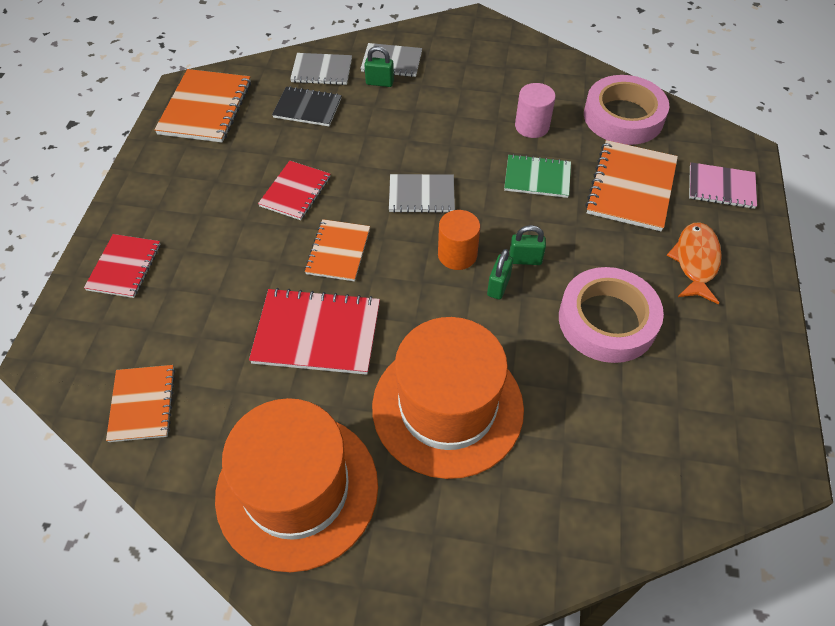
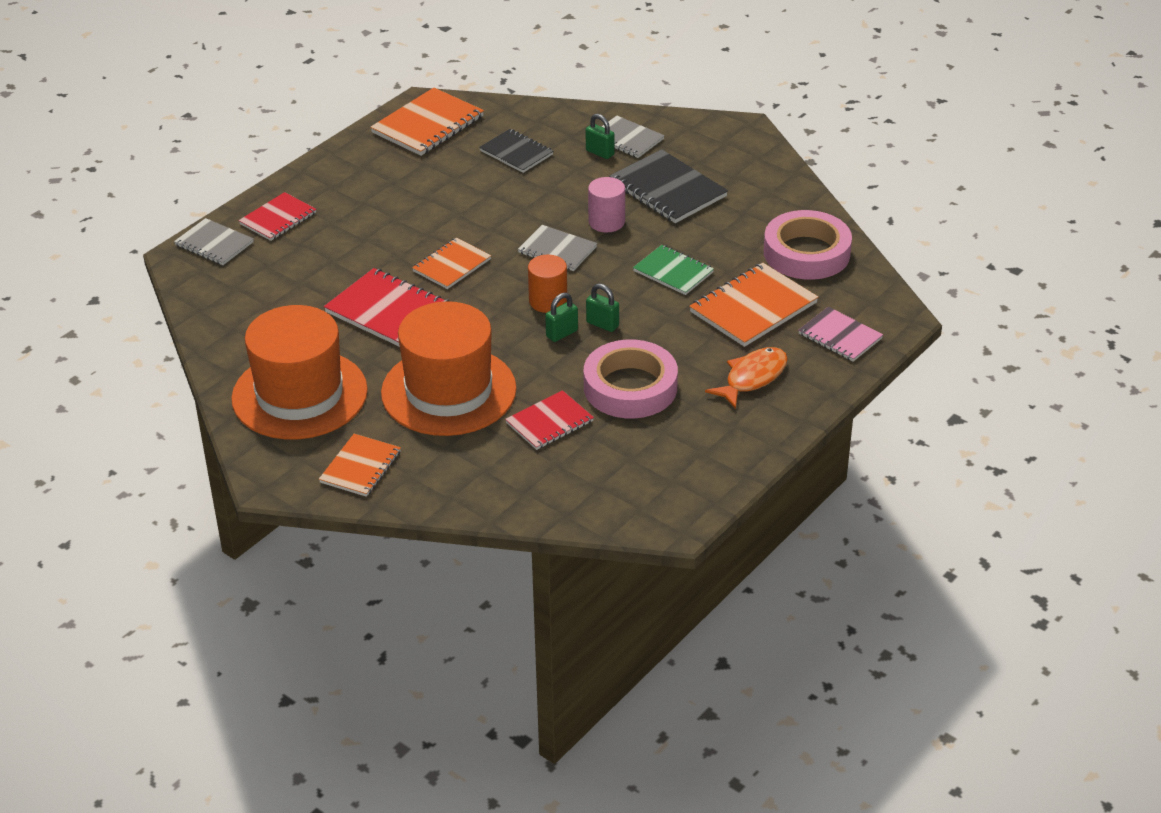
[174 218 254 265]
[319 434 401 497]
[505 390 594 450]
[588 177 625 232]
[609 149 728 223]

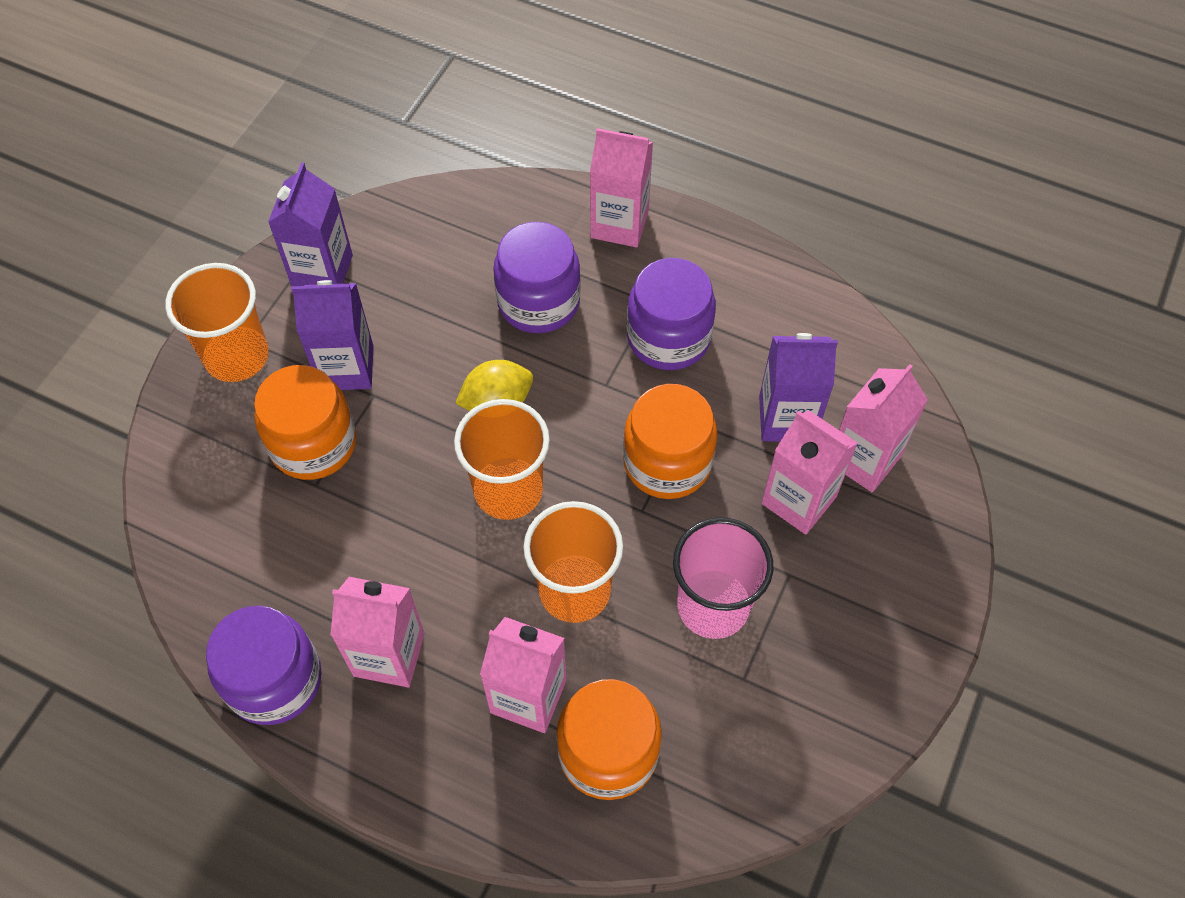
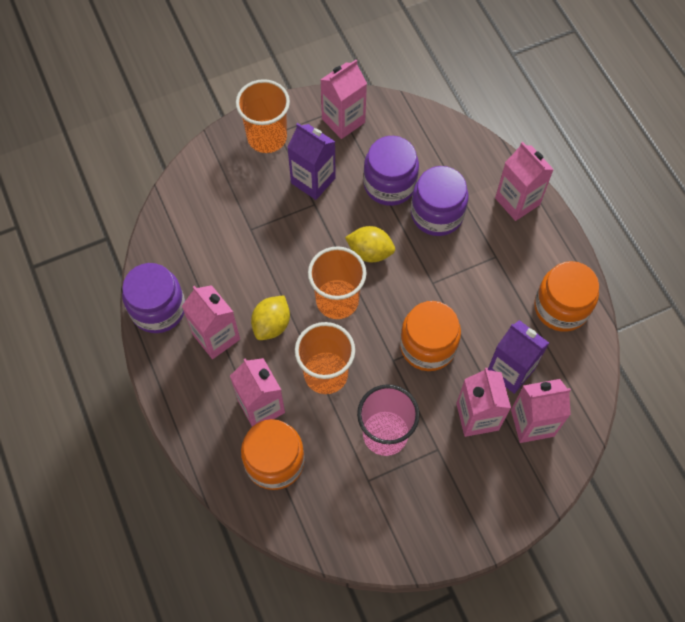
[251 295 290 340]
[321 60 367 139]
[363 136 419 206]
[534 261 599 332]

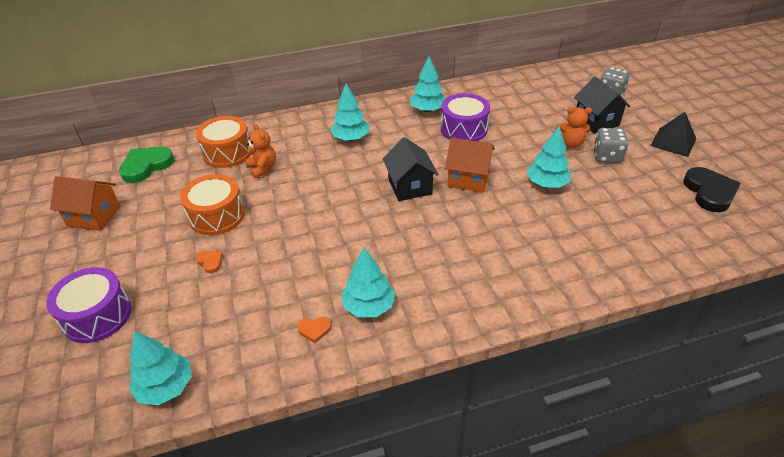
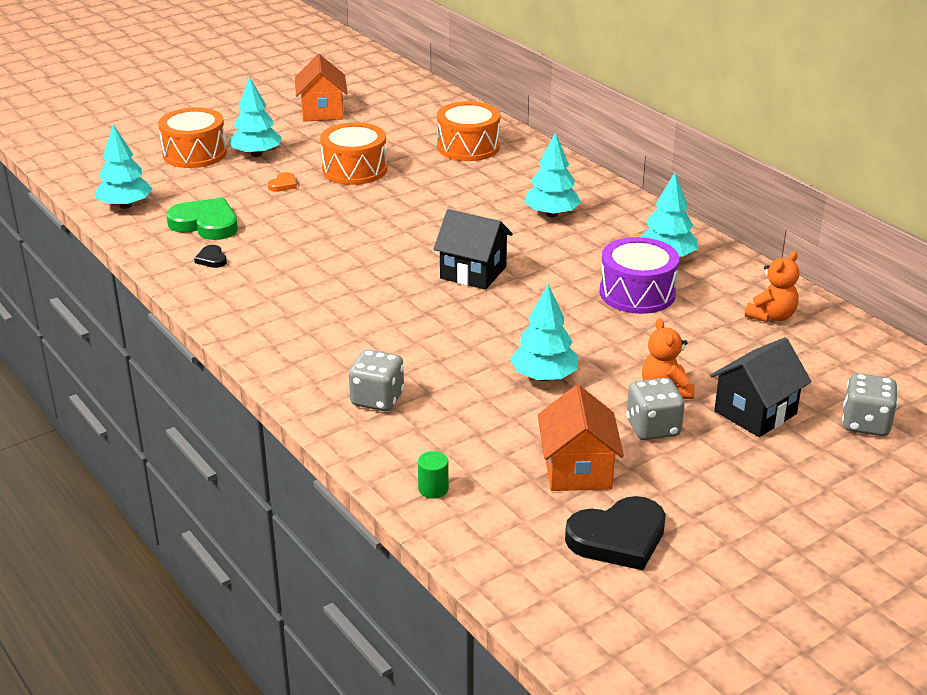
[158 107 227 168]
[166 198 238 240]
[194 245 227 268]
[229 76 282 157]
[349 350 404 411]
[418 451 449 499]
[434 209 513 290]
[538 385 624 491]
[745 251 799 322]
[650 112 696 157] (first image)

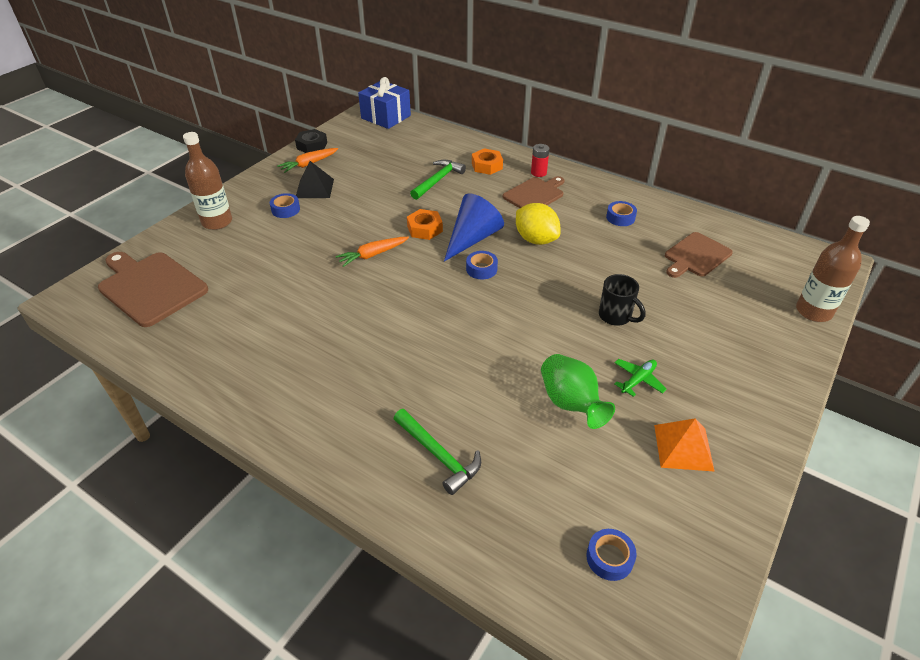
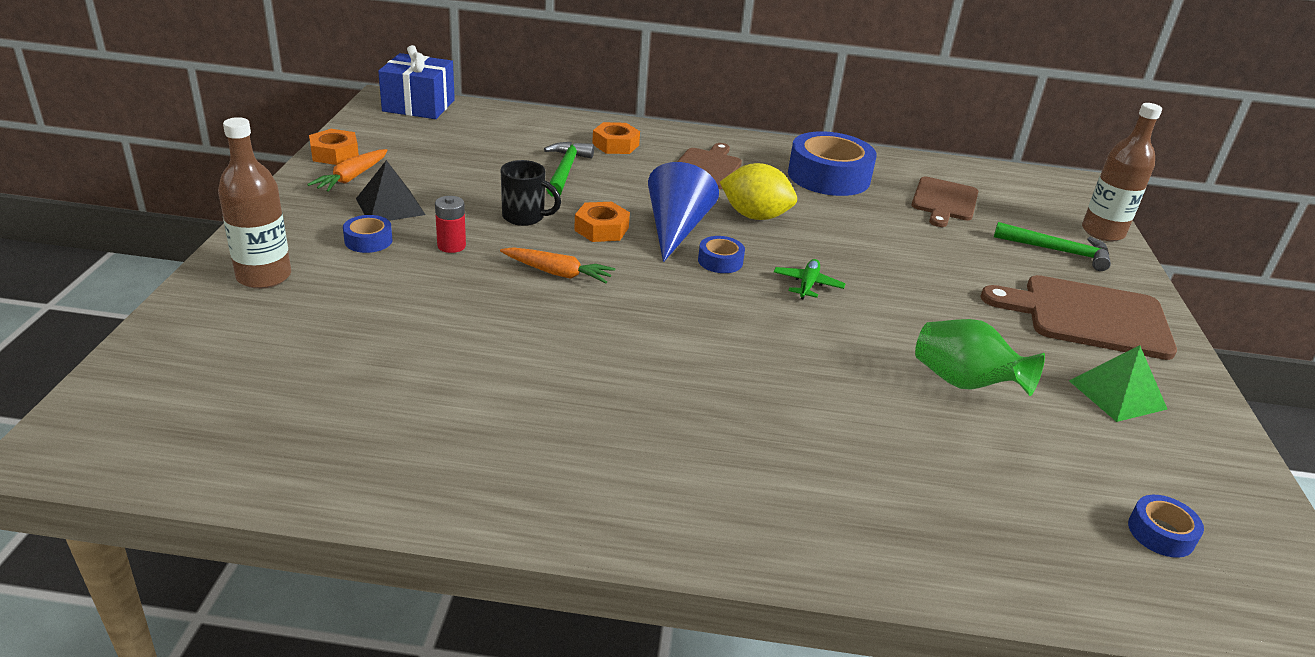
[309 129 359 165]
[435 196 466 253]
[500 247 615 283]
[501 160 561 226]
[774 259 845 300]
[788 131 877 196]
[981 275 1177 360]
[994 222 1111 271]
[1069 345 1167 422]

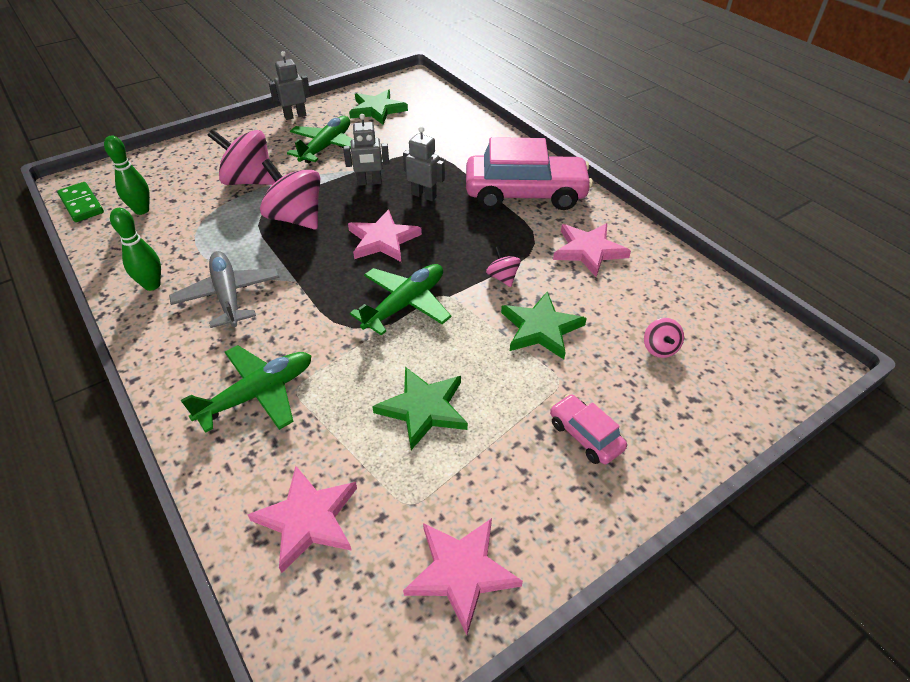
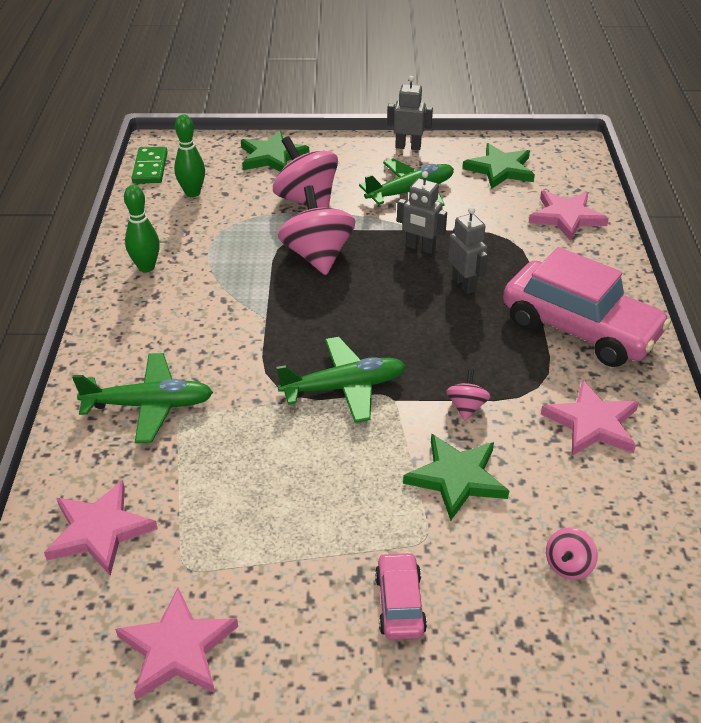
[241 131 309 172]
[529 190 609 241]
[169 251 280 328] (first image)

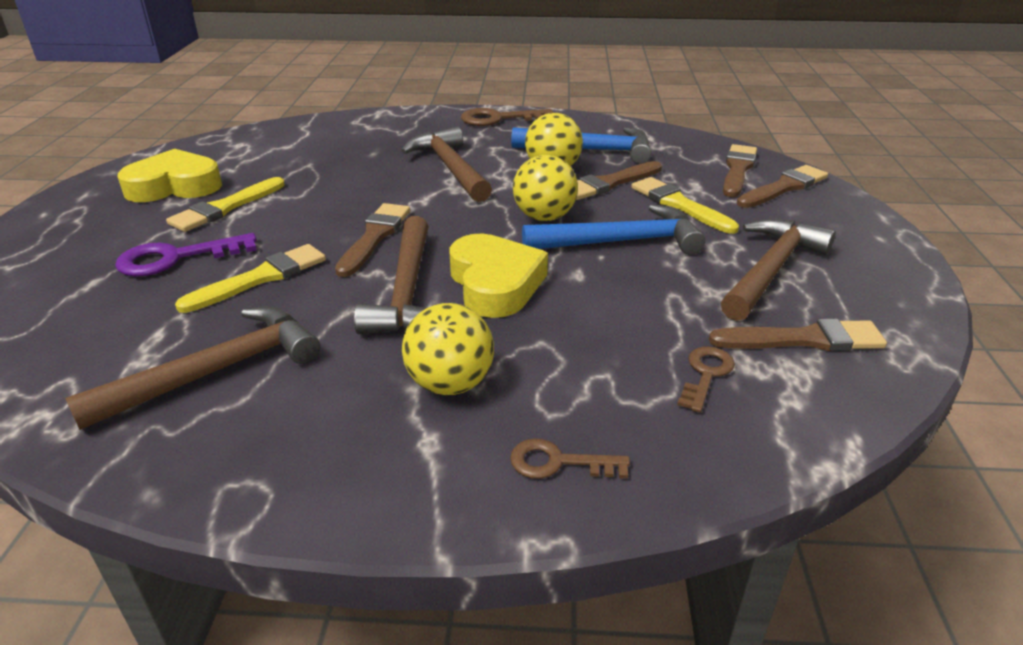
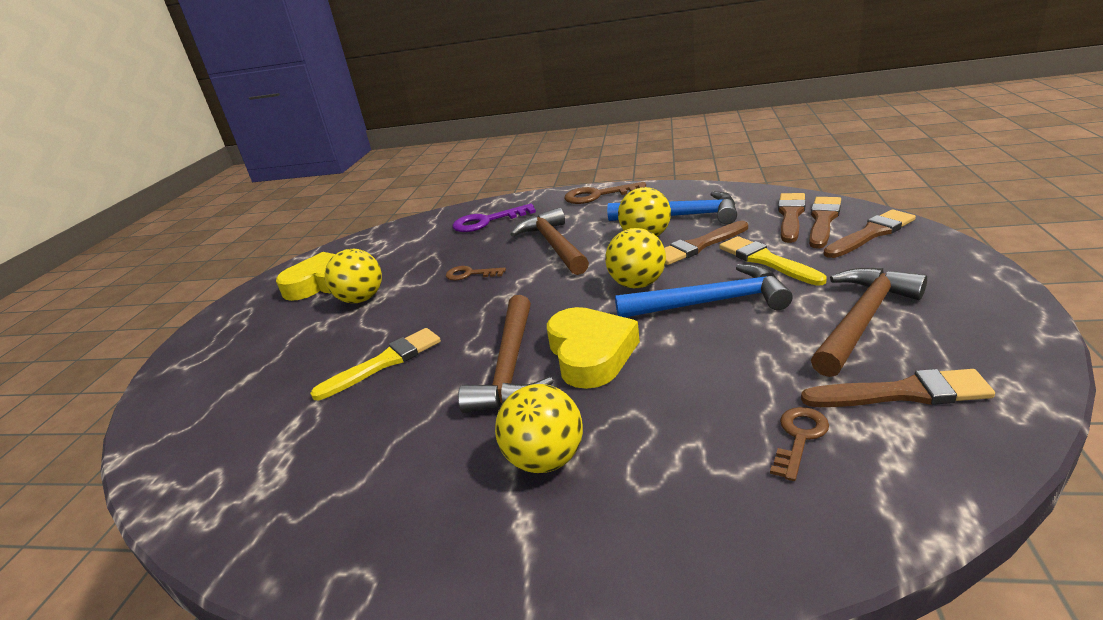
[325 249 382 303]
[446 266 506 281]
[453 203 536 232]
[778 193 806 243]
[65 307 320 430] (first image)

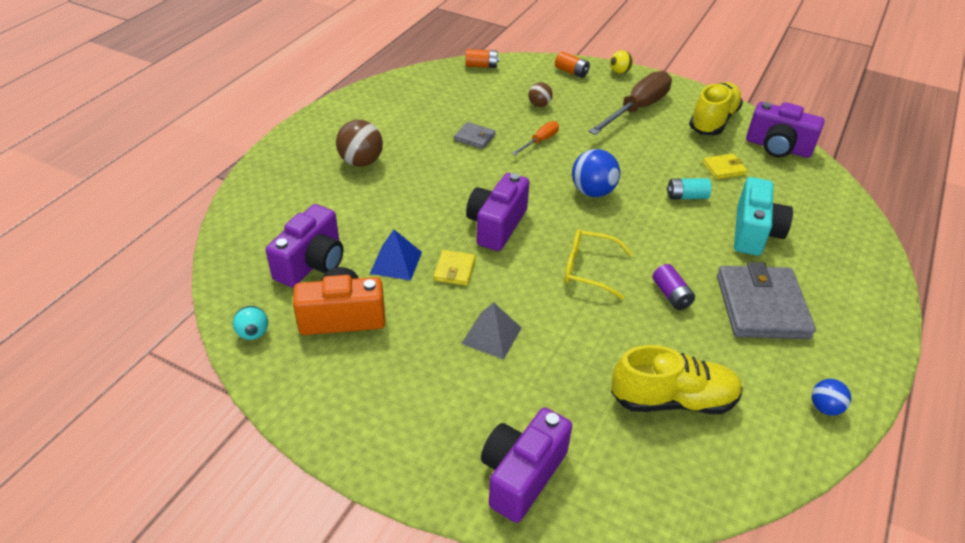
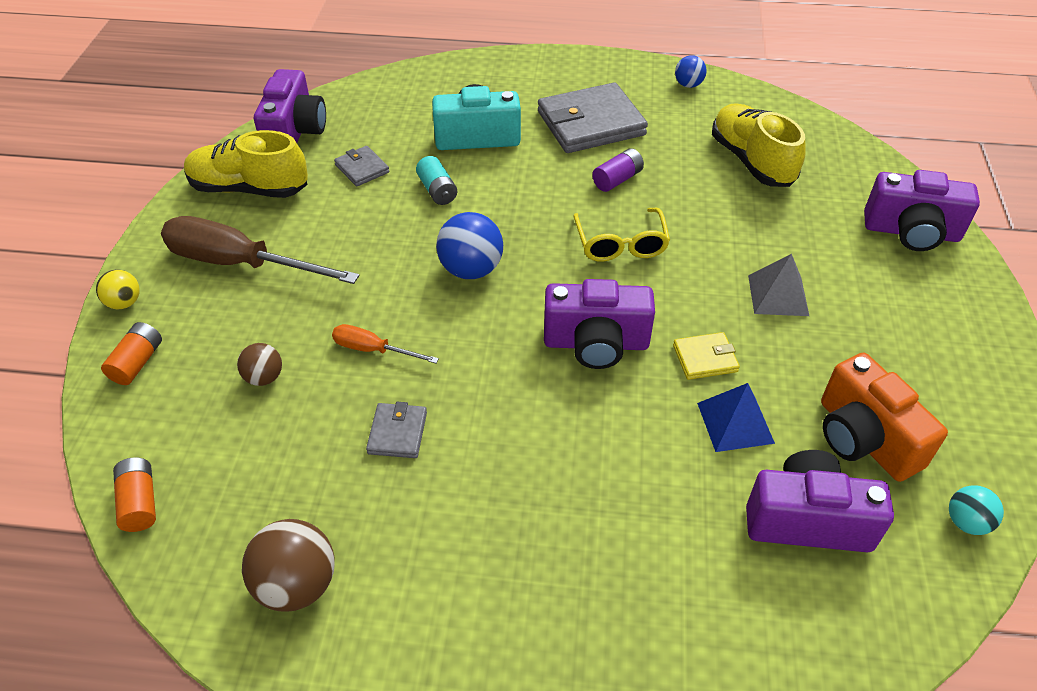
[242 519 335 612]
[334 146 389 187]

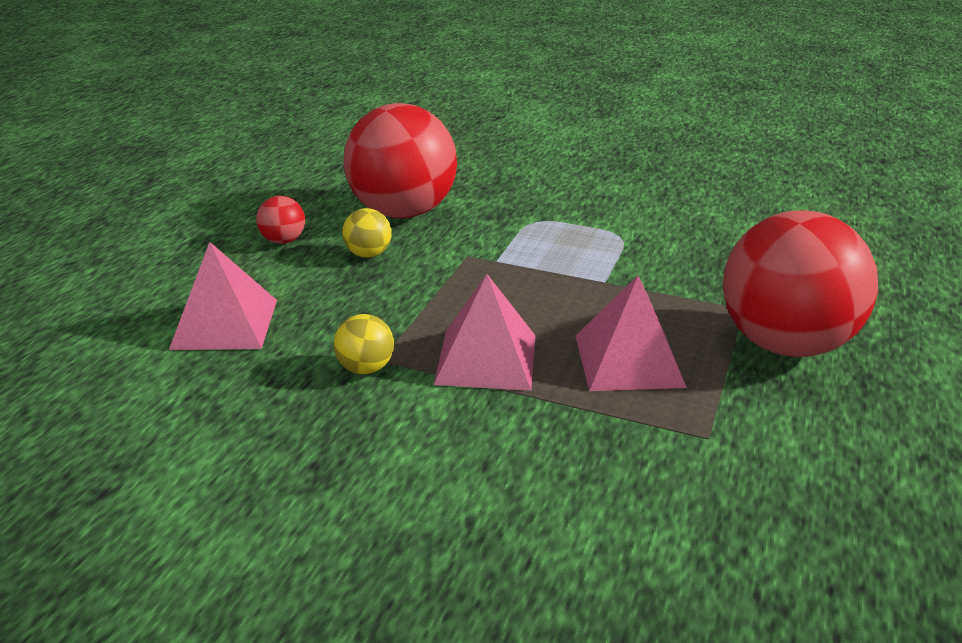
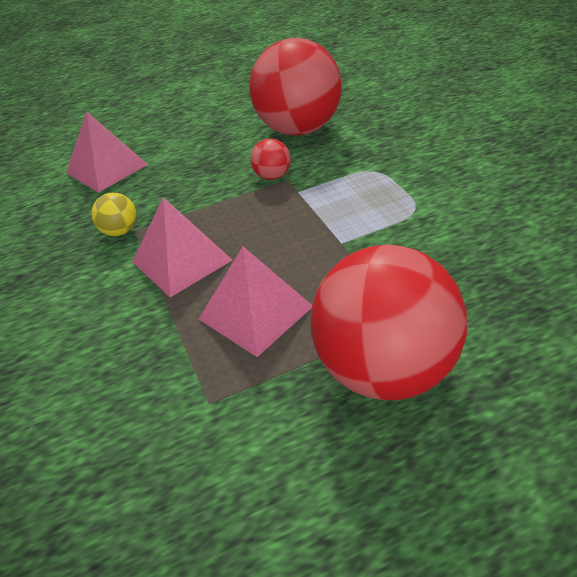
[250 139 291 180]
[342 208 392 258] (first image)

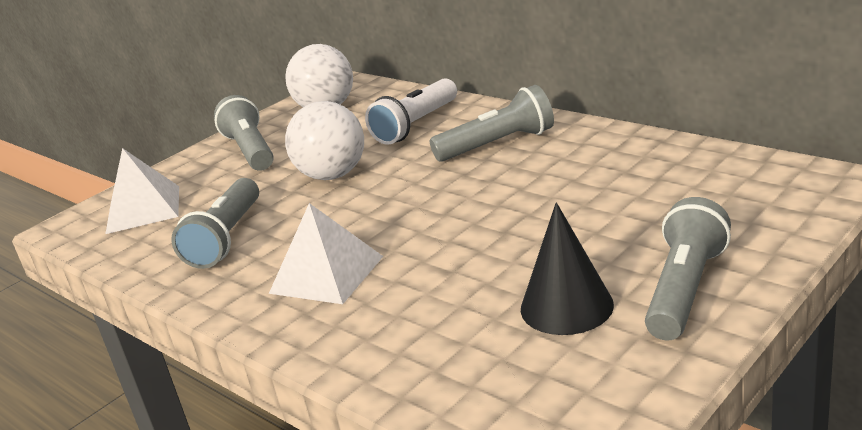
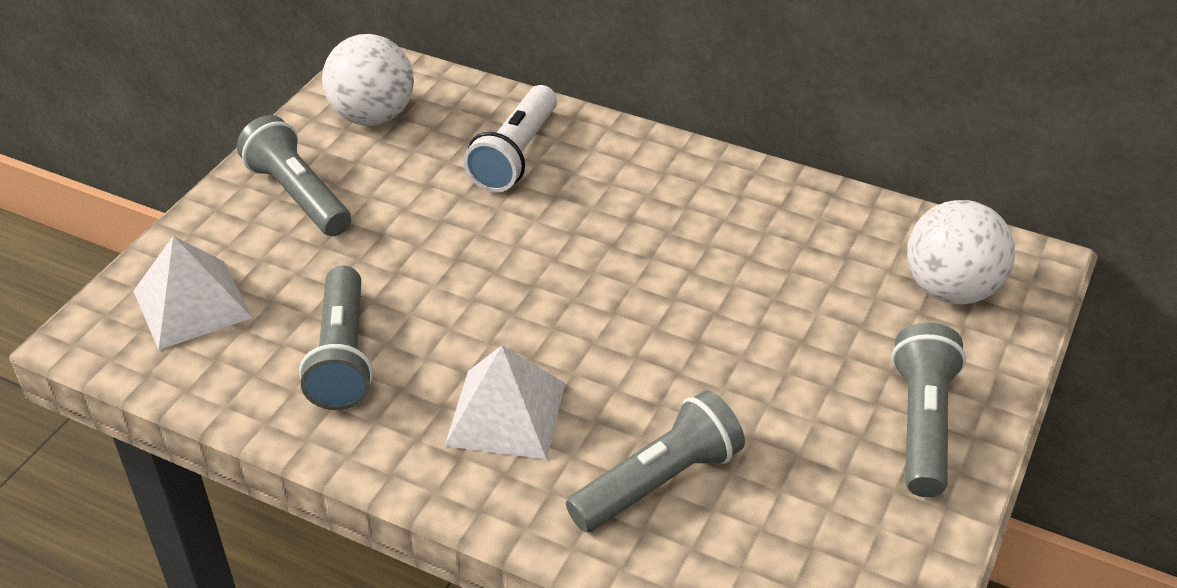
[566 390 745 532]
[907 200 1015 305]
[521 202 614 335] (first image)

